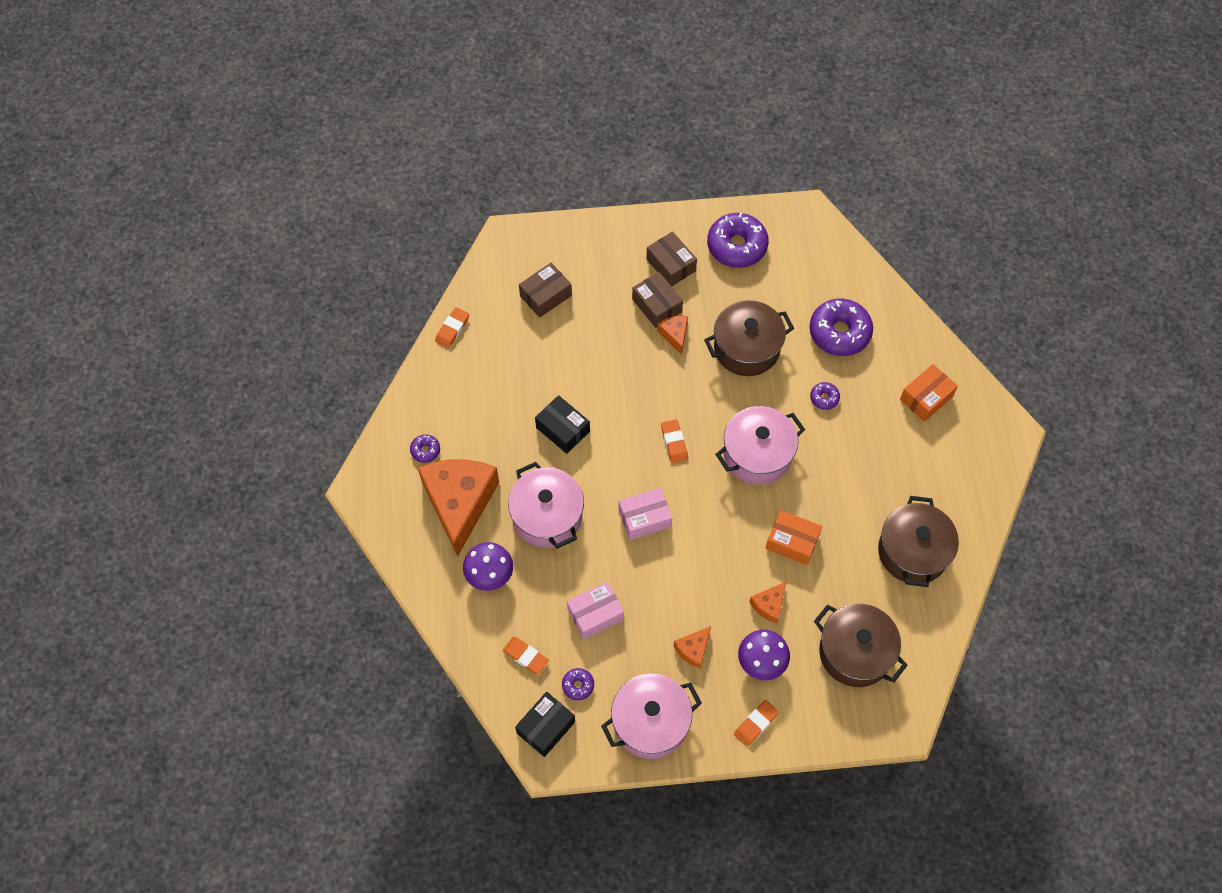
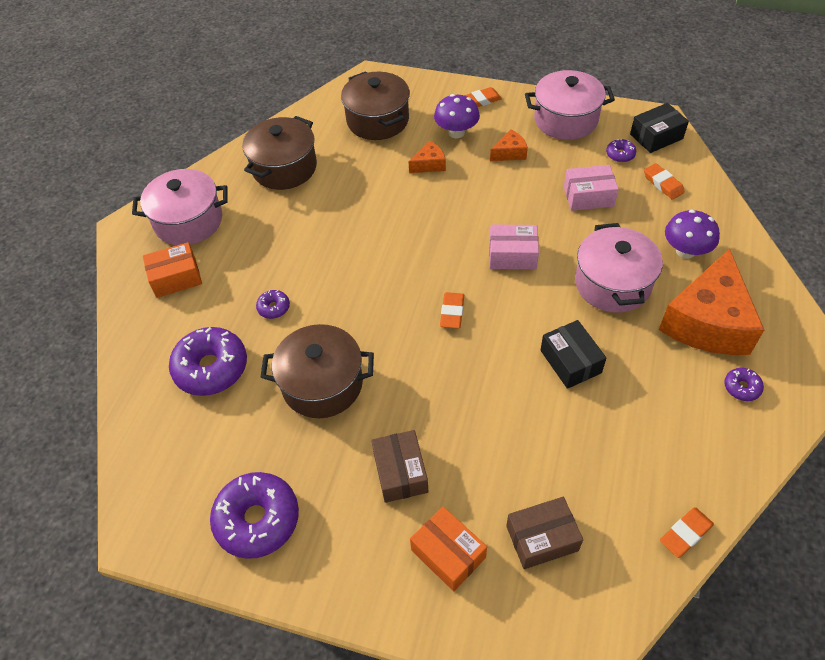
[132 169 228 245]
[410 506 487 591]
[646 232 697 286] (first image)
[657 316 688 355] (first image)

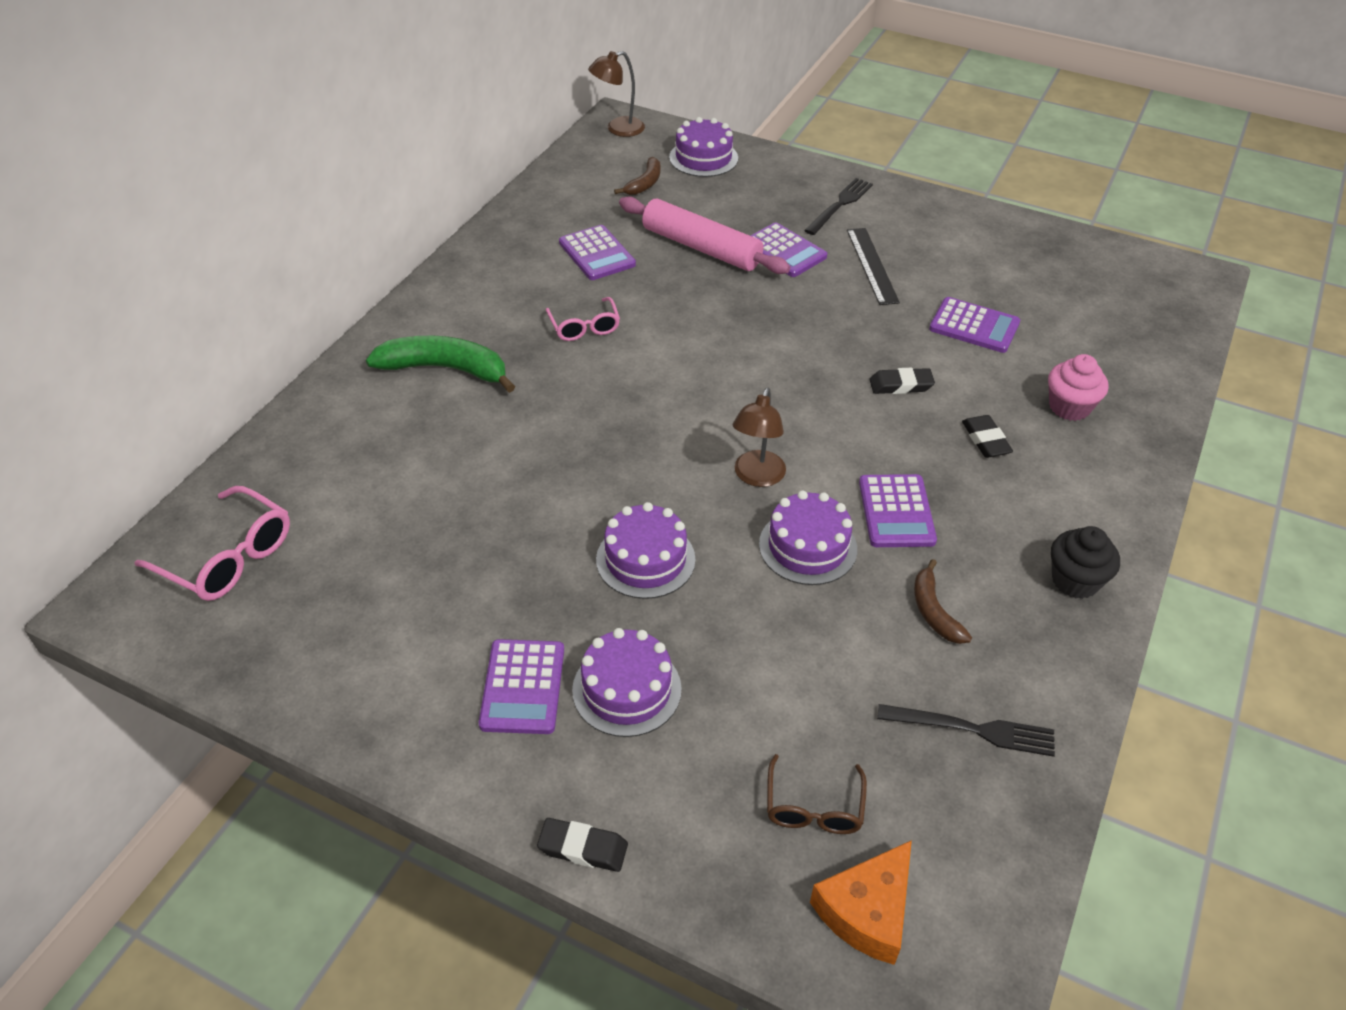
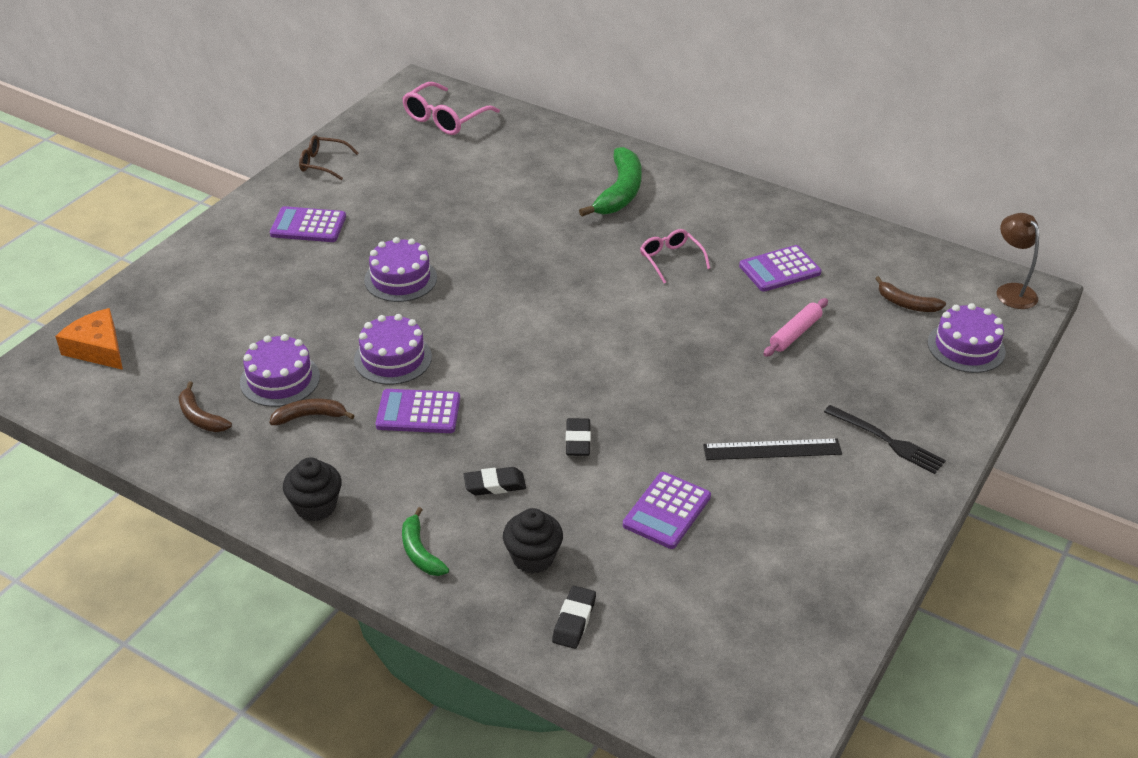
[179 382 232 432]
[240 334 320 407]
[299 135 358 180]
[402 507 449 576]
[503 508 563 574]
[552 586 596 649]
[640 229 710 283]
[763 298 828 357]
[733 388 786 487] (first image)
[751 222 827 277] (first image)

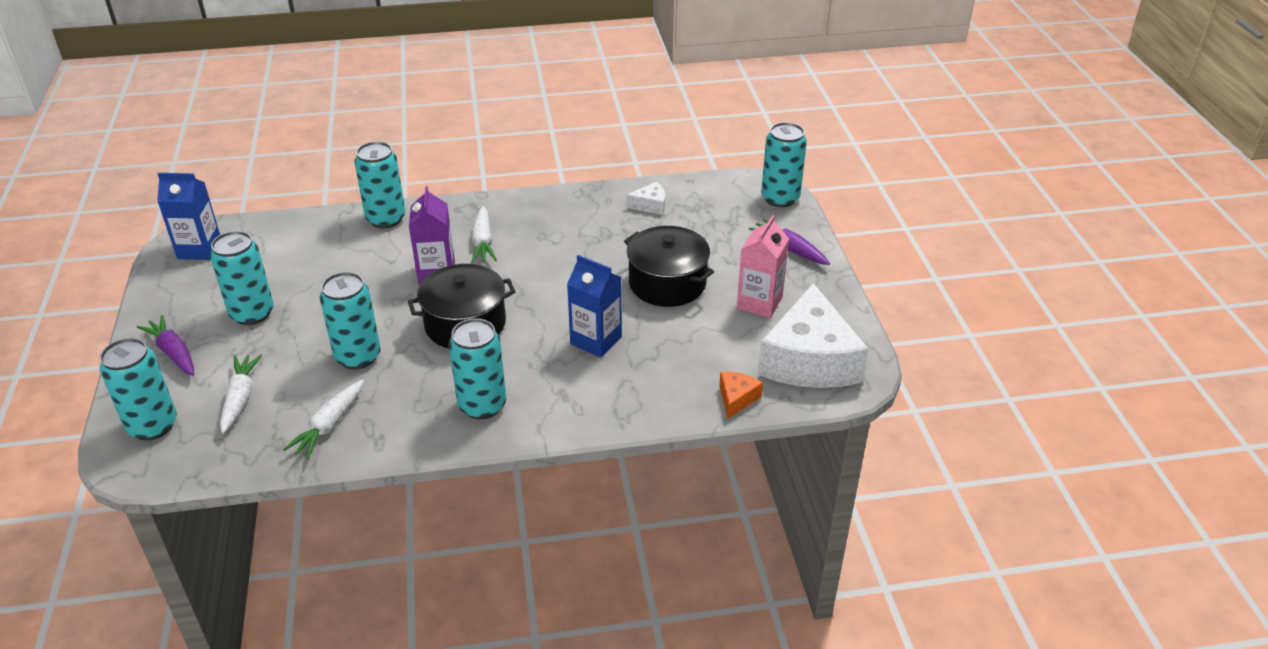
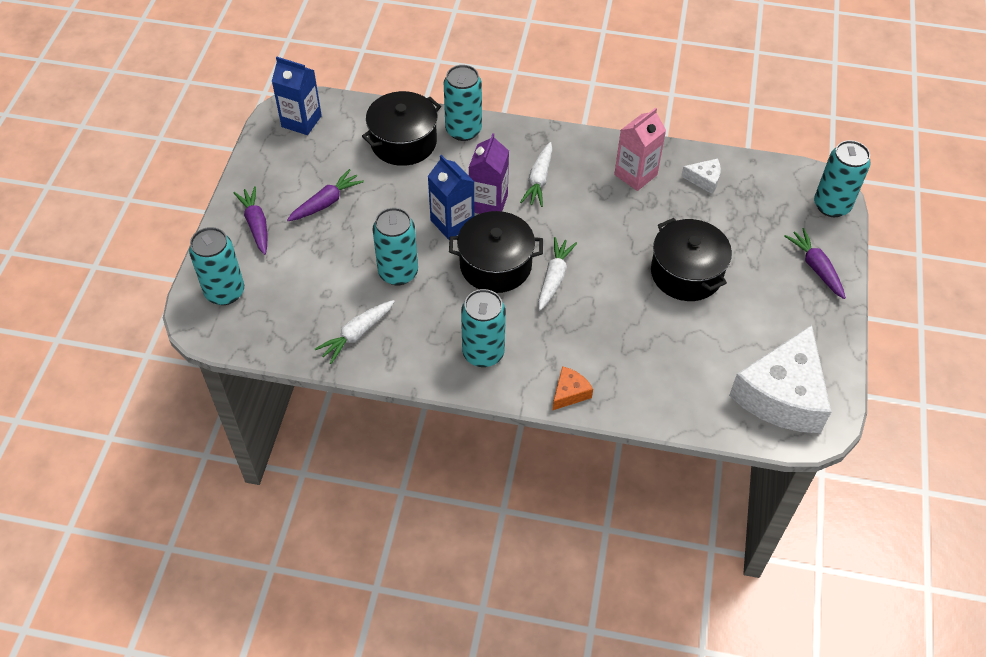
[287 169 364 221]
[362 91 441 166]
[428 155 475 240]
[538 237 577 310]
[552 366 593 411]
[614 108 666 191]

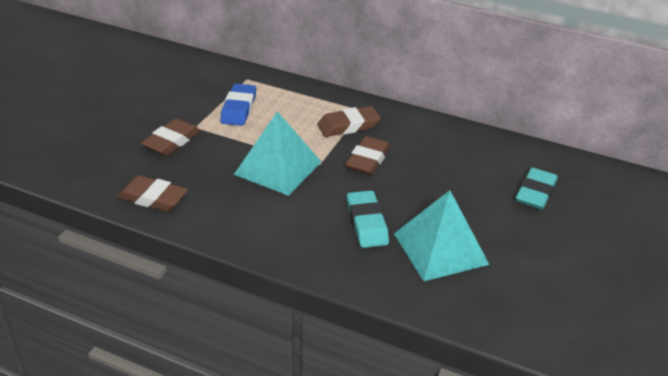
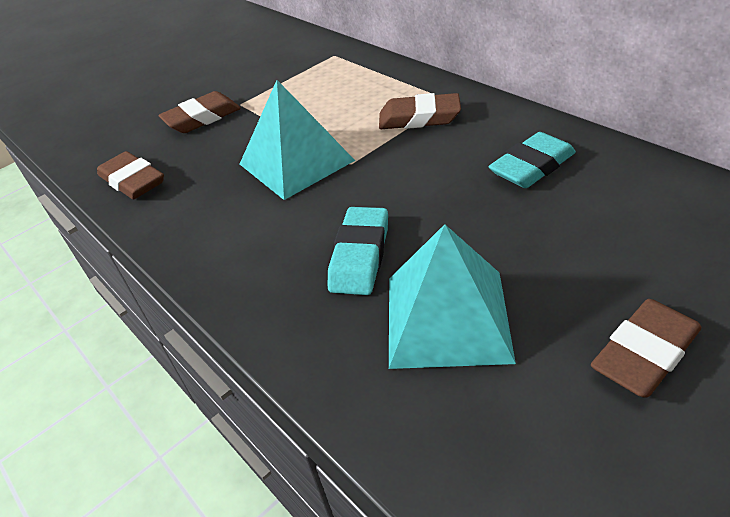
[489 132 576 188]
[591 299 701 398]
[220 84 256 126] (first image)

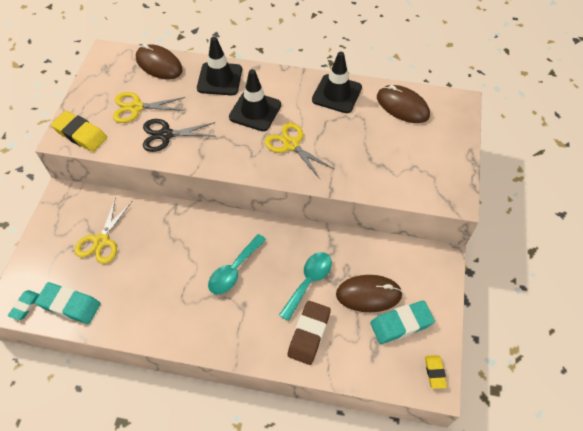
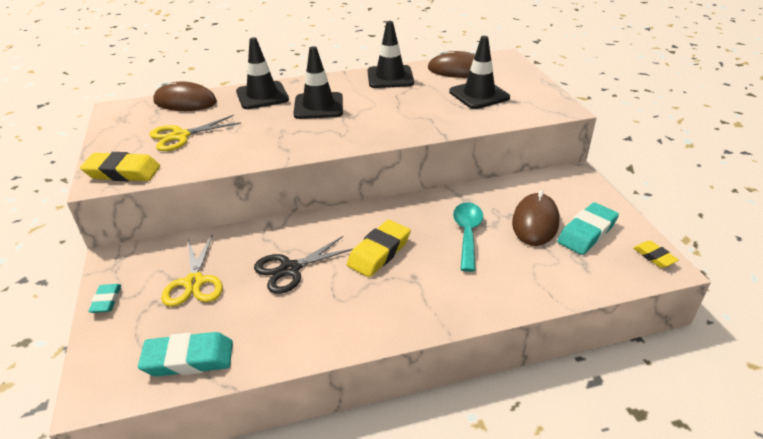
[88 284 121 313]
[254 236 354 294]
[347 220 411 277]
[449 36 510 109]
[512 190 559 246]
[265 123 334 179] (first image)
[288 301 331 365] (first image)

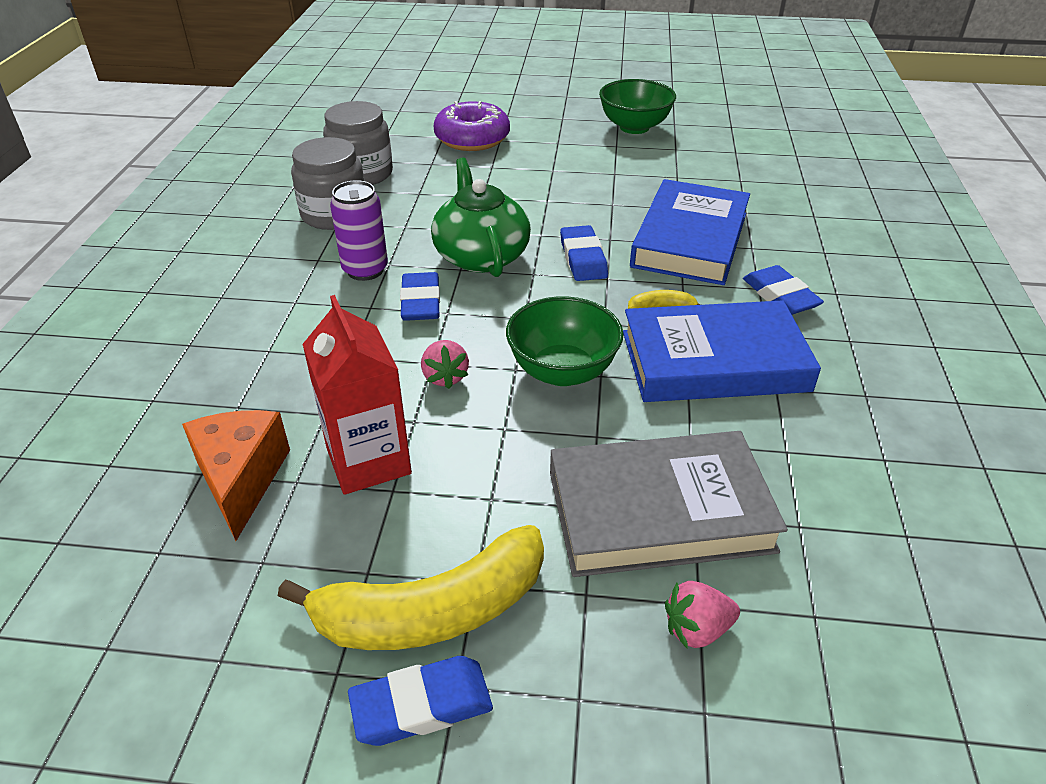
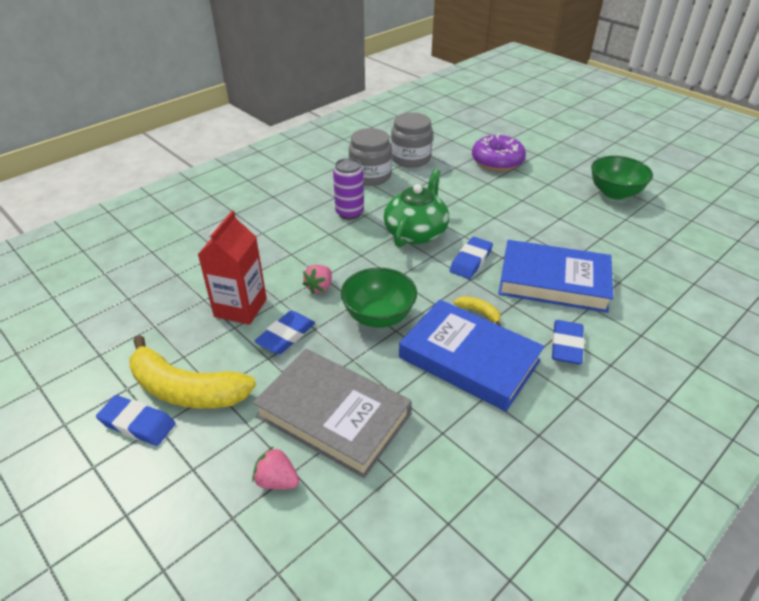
[254 310 315 354]
[498 240 613 313]
[182 410 290 541] (first image)

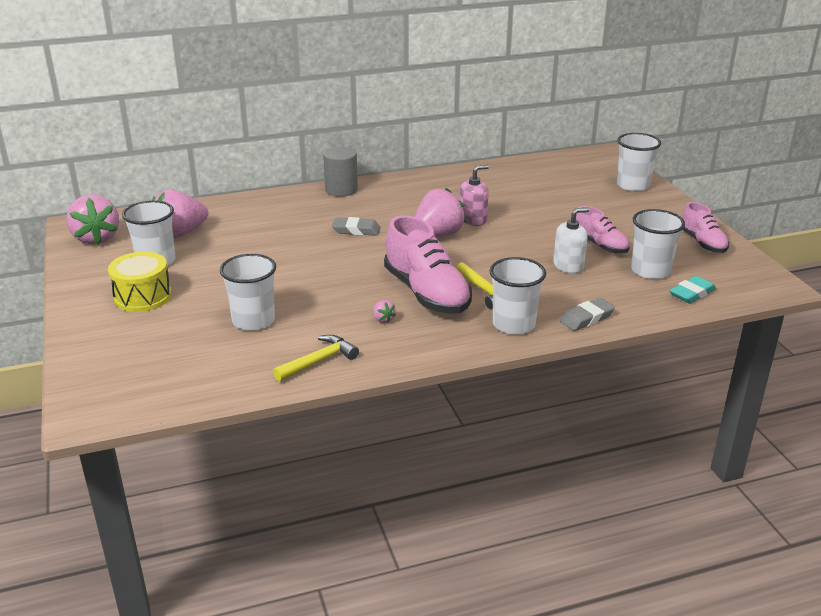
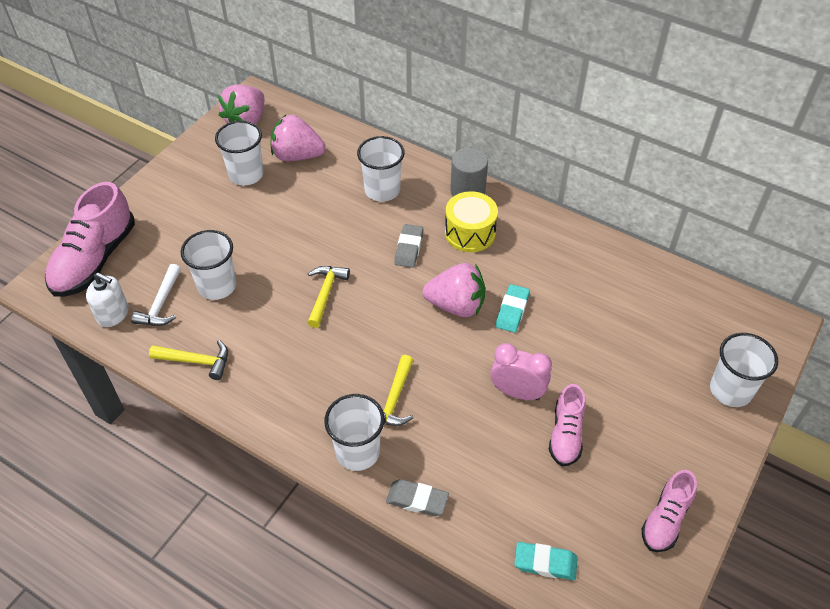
[45 182 135 297]
[86 273 129 327]
[131 264 181 326]
[307 266 350 328]
[357 136 405 202]
[394 224 423 268]
[445 191 498 252]
[490 343 552 400]
[495 284 530 333]
[373 300 396 323] (first image)

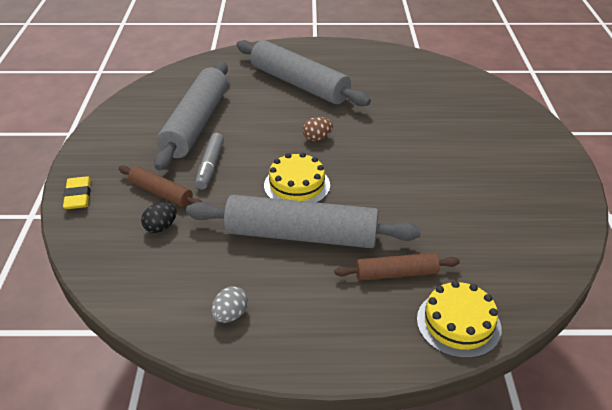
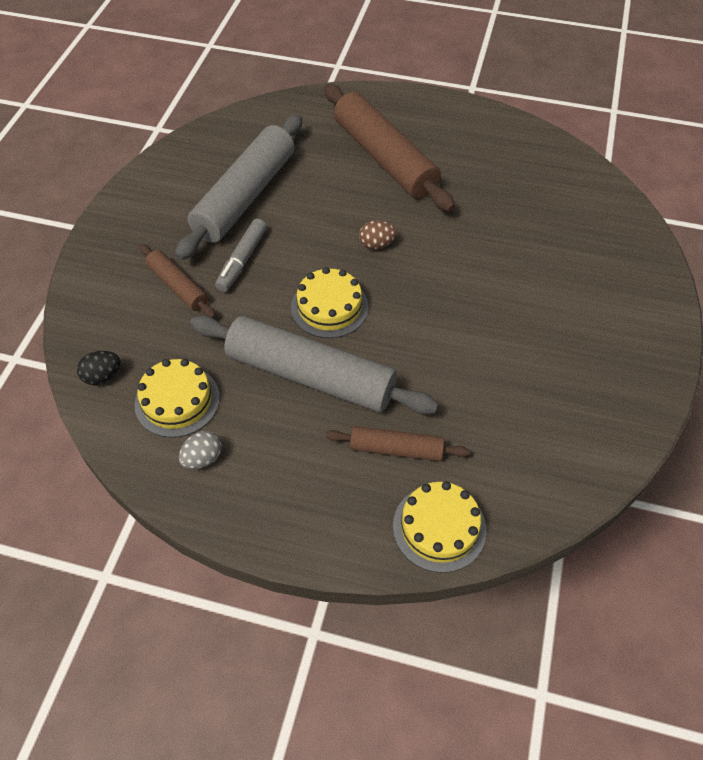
[77 351 120 385]
[134 359 220 438]
[324 84 455 212]
[63 176 91 209] (first image)

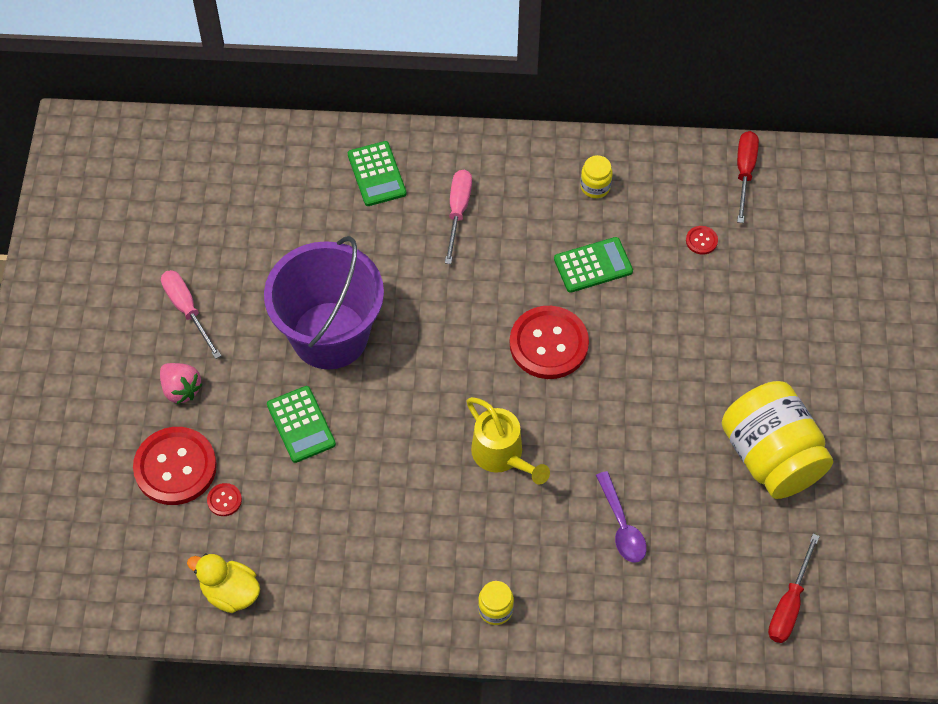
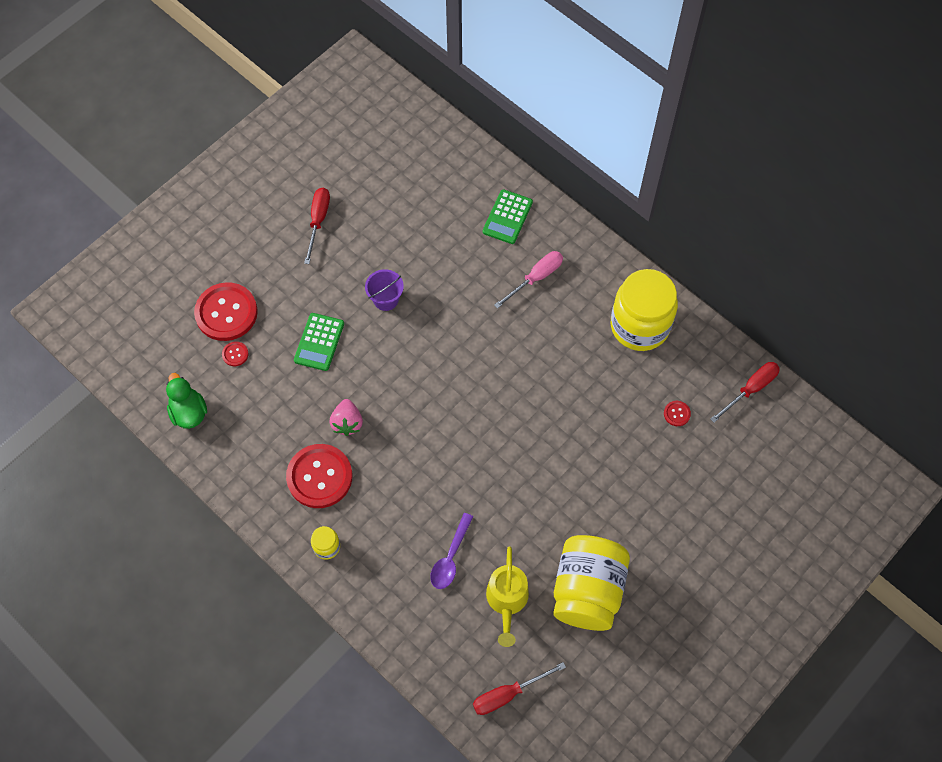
[166 373 207 429]
[286 444 352 508]
[304 188 330 264]
[330 399 363 436]
[365 269 404 311]
[486 547 529 647]
[611 269 678 351]
[554 237 633 293] (first image)

